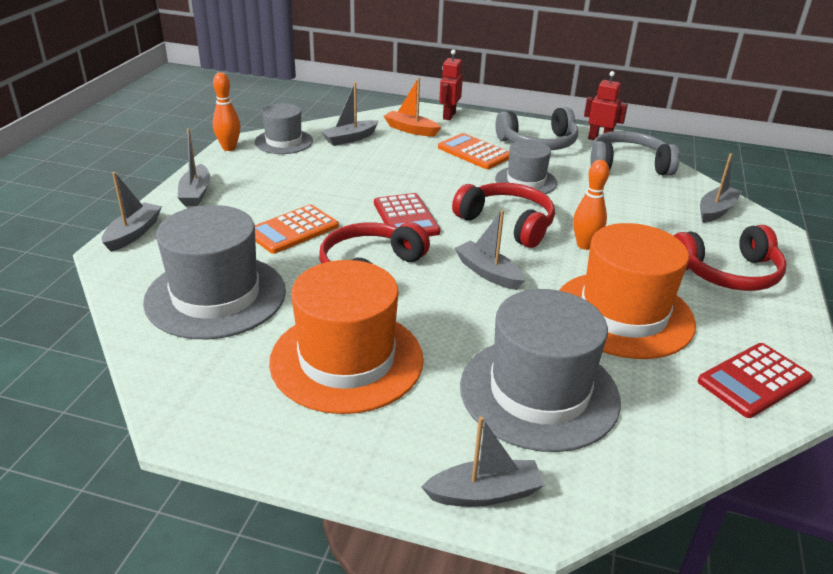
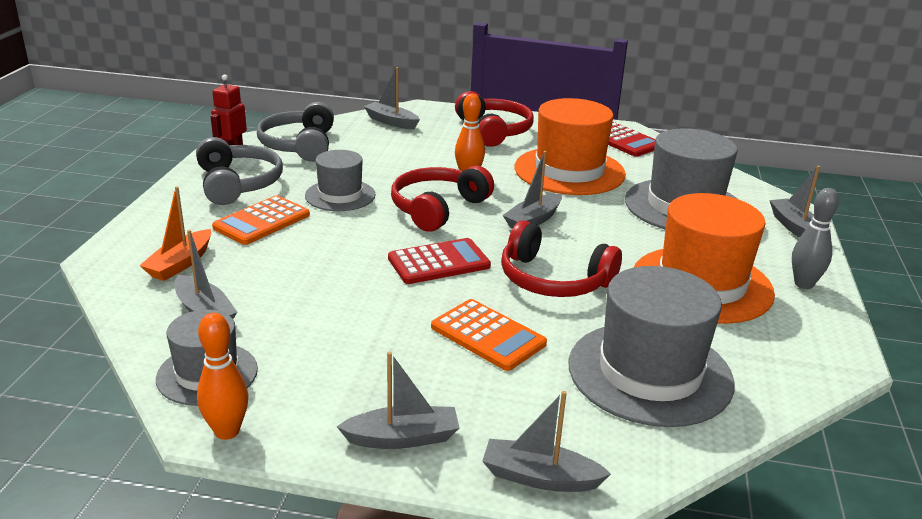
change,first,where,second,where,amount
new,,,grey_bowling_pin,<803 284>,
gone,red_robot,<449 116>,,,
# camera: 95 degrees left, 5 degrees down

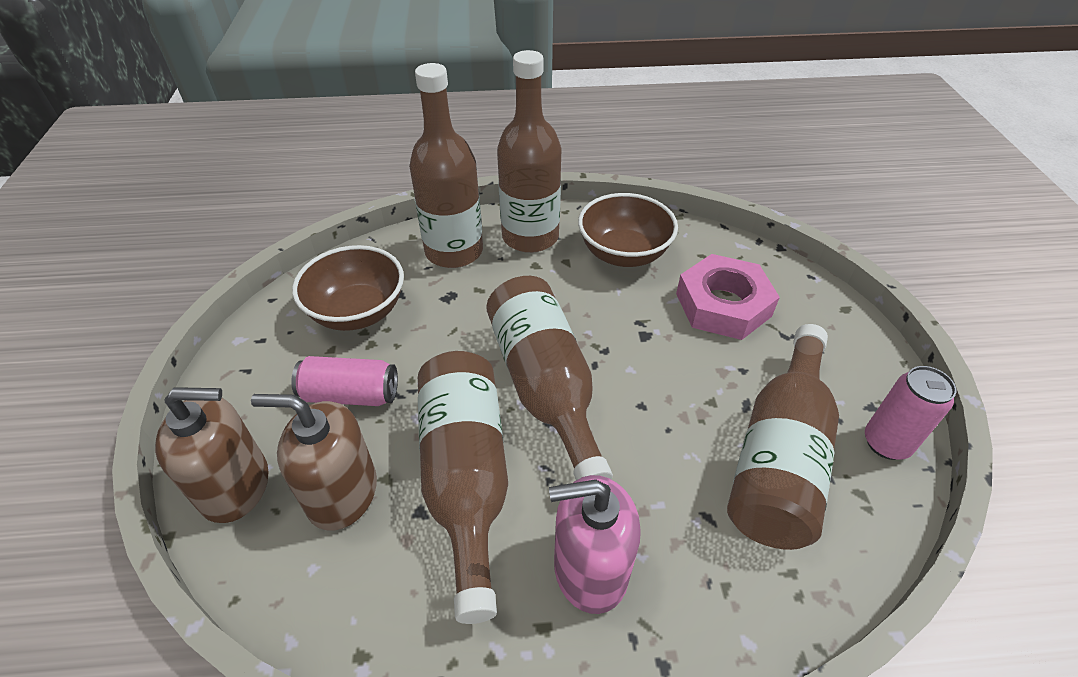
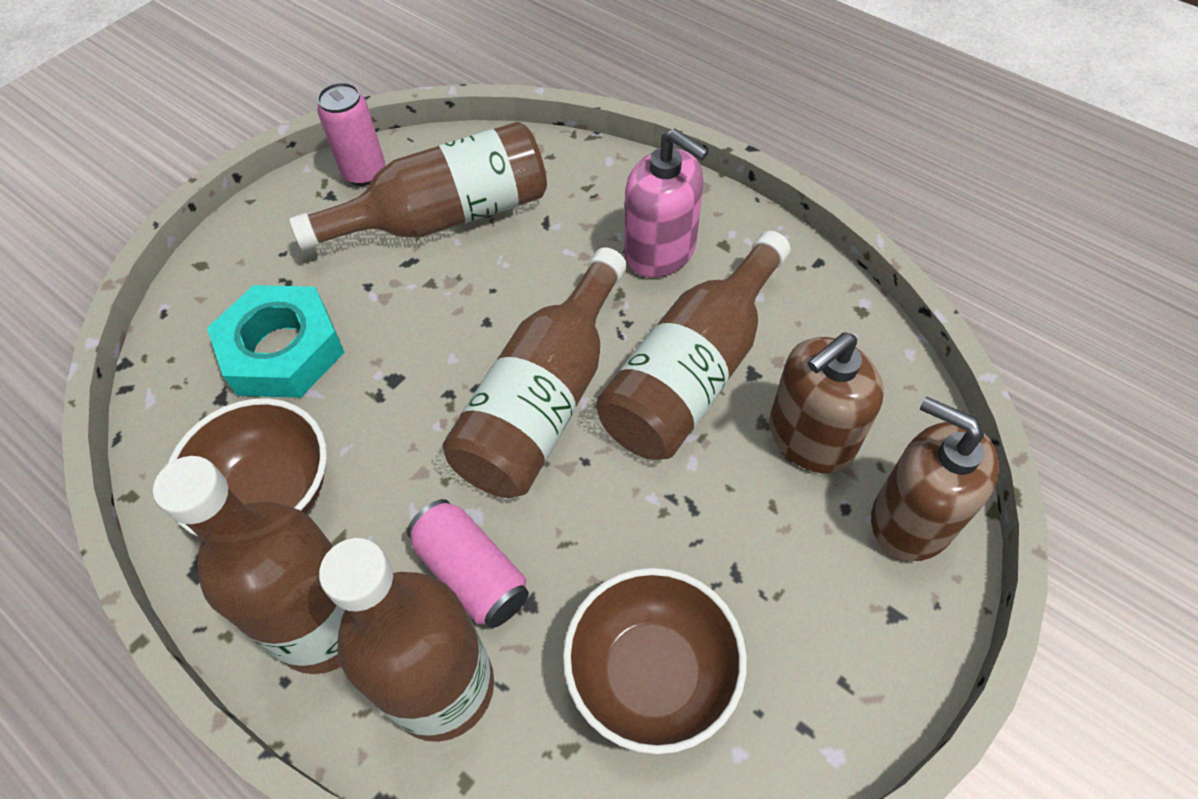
change,first,where,second,where,amount
repainted,pink_nut,<723 305>,turquoise_nut,<282 350>,
shifted,pink_can,<350 394>,,<472 573>,
rotated,brown_soap_dispenser,<342 493>,,<810 437>,90 degrees clockwise
# camera: 135 degrees left, 10 degrees up

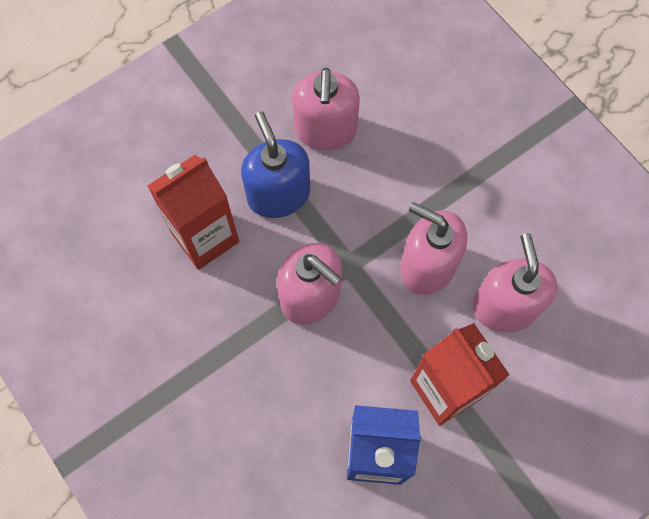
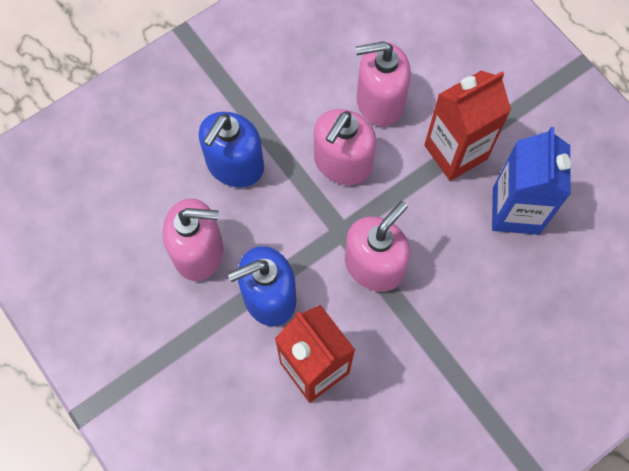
change,first,where,second,where,amount
new,,,blue_soap_dispenser,<235 165>,
# camera: 90 degrees left, 0 degrees up

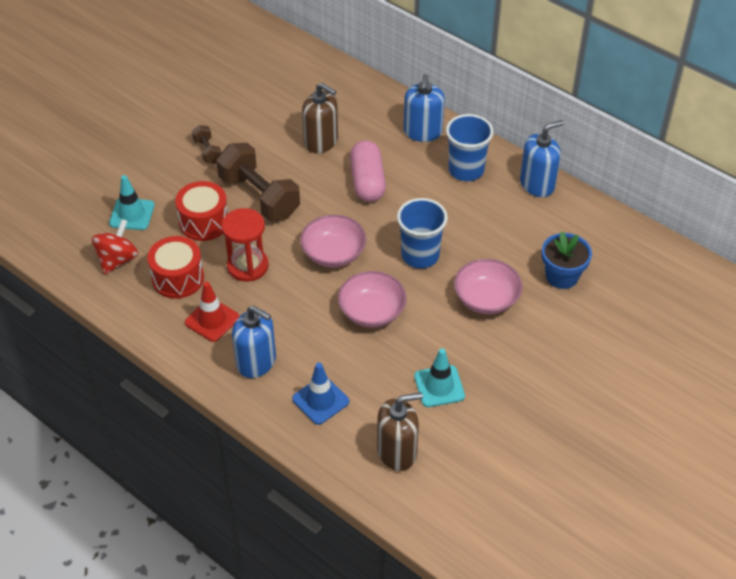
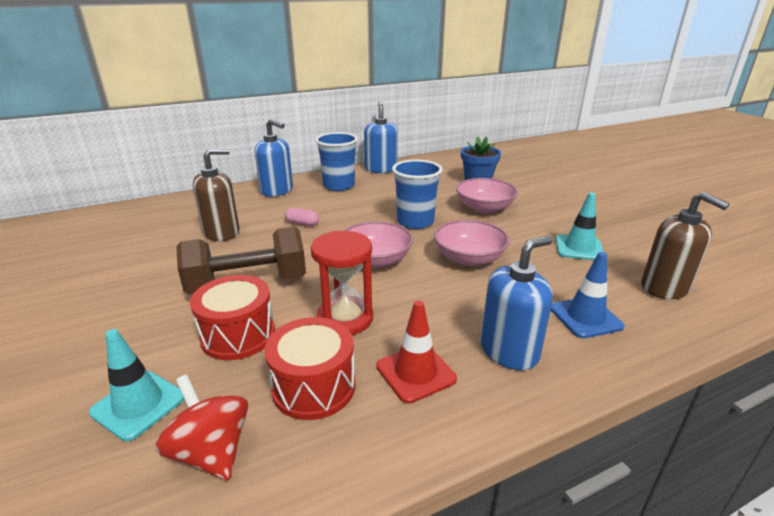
change,first,where,second,where,amount
scaled,pink_capsule,<367 182>,,<302 223>,x0.48
rotated,brown_soap_dispenser,<397 451>,,<664 287>,135 degrees clockwise
gone,brown_dumbbell,<207 151>,,,
# camera: 65 degrees left, 20 degrees down

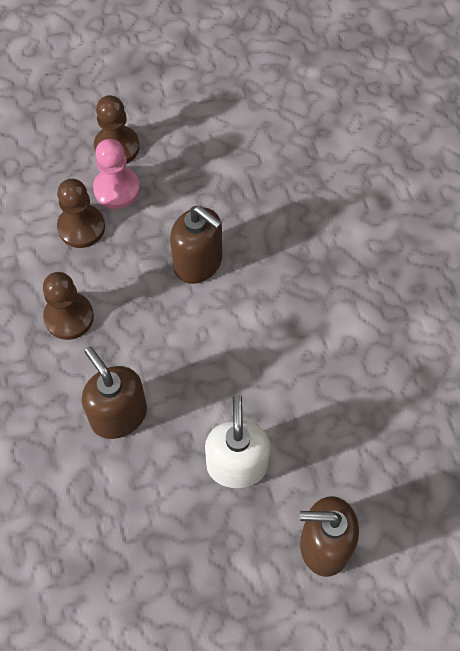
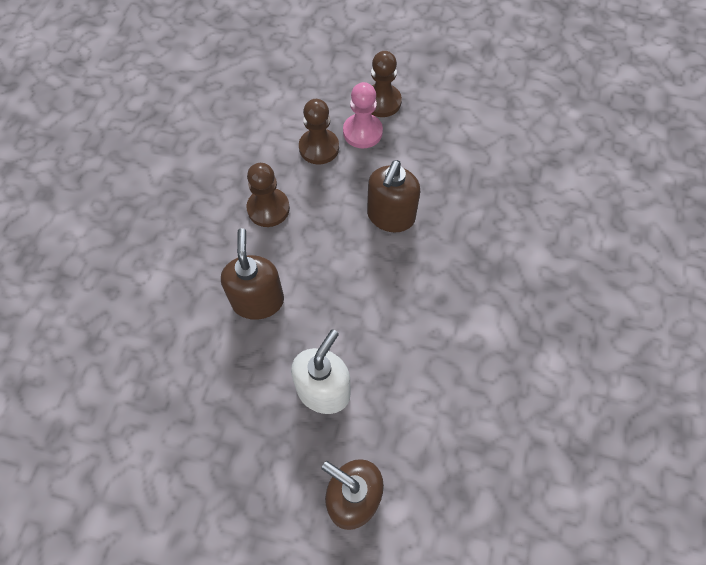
change,first,where,second,where,amount
rotated,brown_soap_dispenser,<198 263>,,<390 216>,45 degrees clockwise
# camera: 30 degrees right, 0 degrees up

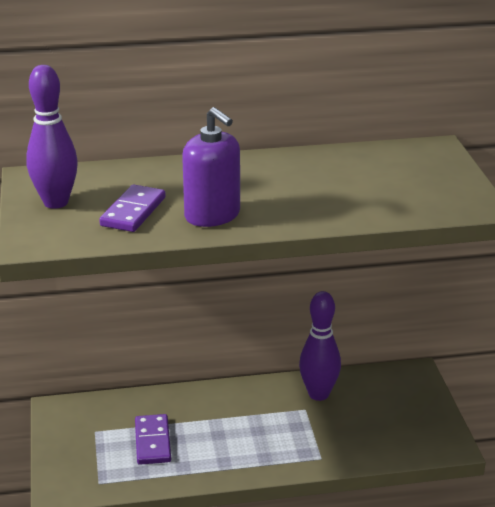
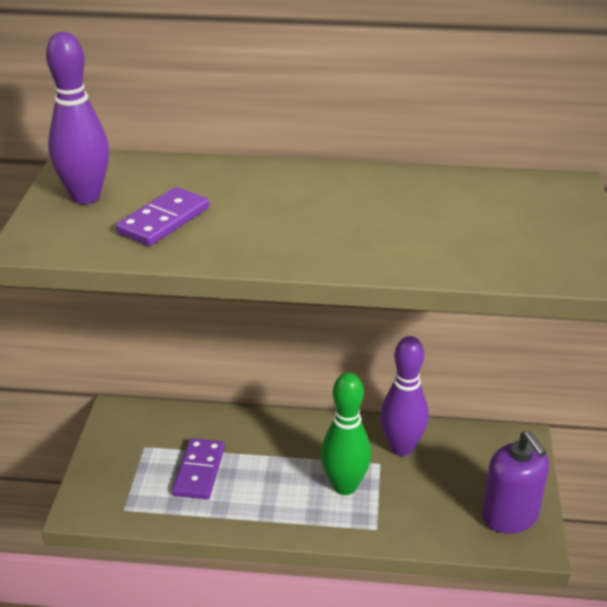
change,first,where,second,where,amount
new,,,green_bowling_pin,<344 486>,
shifted,purple_soap_dispenser,<212 215>,,<510 516>,
# camera: 15 degrees right, 5 degrees up

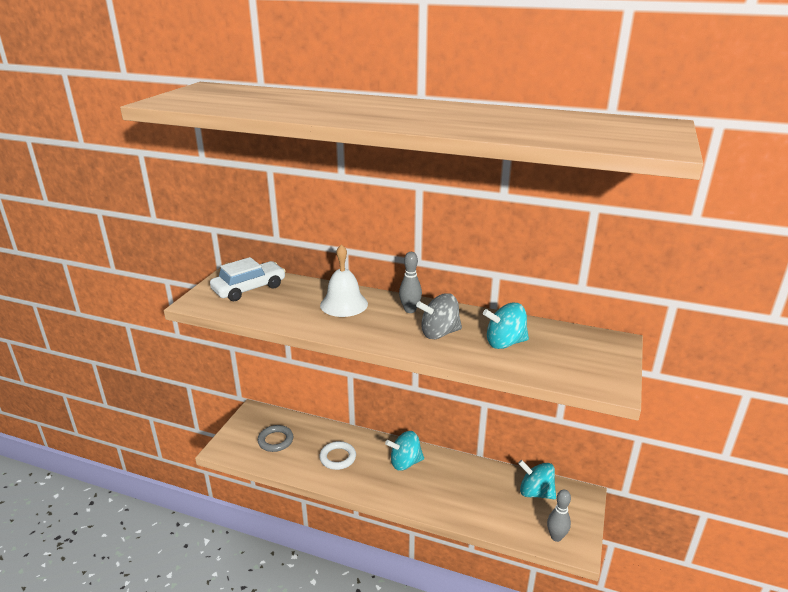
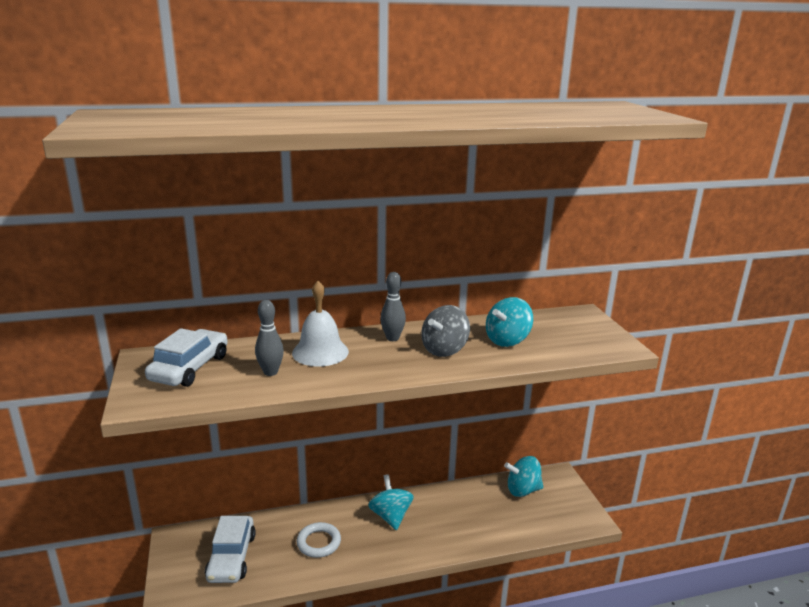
change,first,where,second,where,amount
swapped,grey_ring,<275 440>,white_car,<231 557>,
shifted,grey_bowling_pin,<556 537>,,<270 372>,
rotated,turquoise_spinning_top,<405 462>,,<390 516>,120 degrees clockwise
# camera: 35 degrees left, 5 degrees down

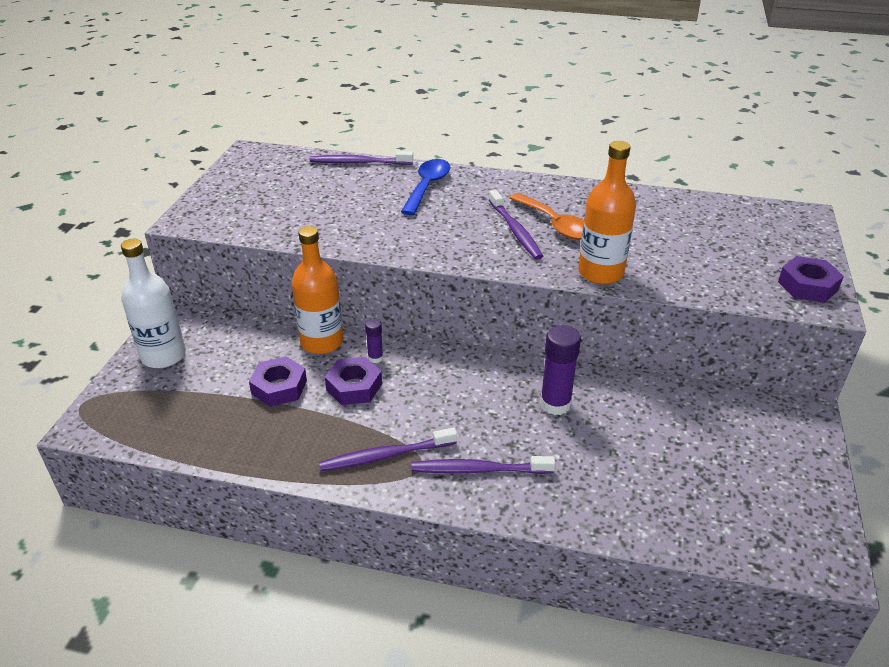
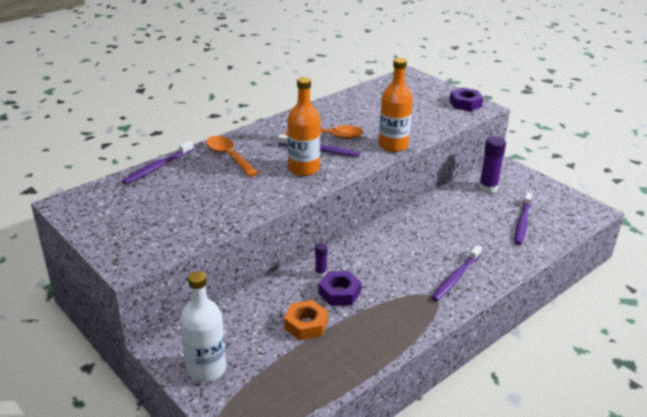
change,first,where,second,where,amount
repainted,blue_spoon,<427 187>,orange_spoon,<229 156>,
repainted,purple_nut,<279 387>,orange_nut,<306 324>,
shifted,orange_bottle,<322 342>,,<303 168>,
shifted,purple_glue_stick,<555 404>,,<488 188>,
shifted,purple_toothbrush,<385 456>,,<522 223>,
# camera: 55 degrees left, 5 degrees down

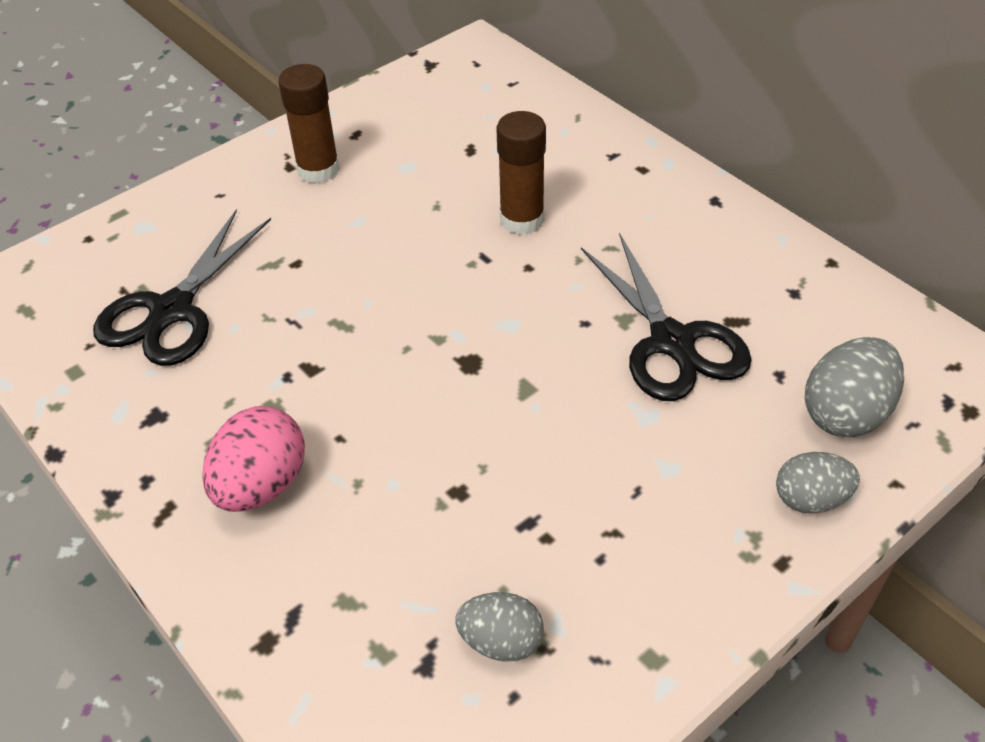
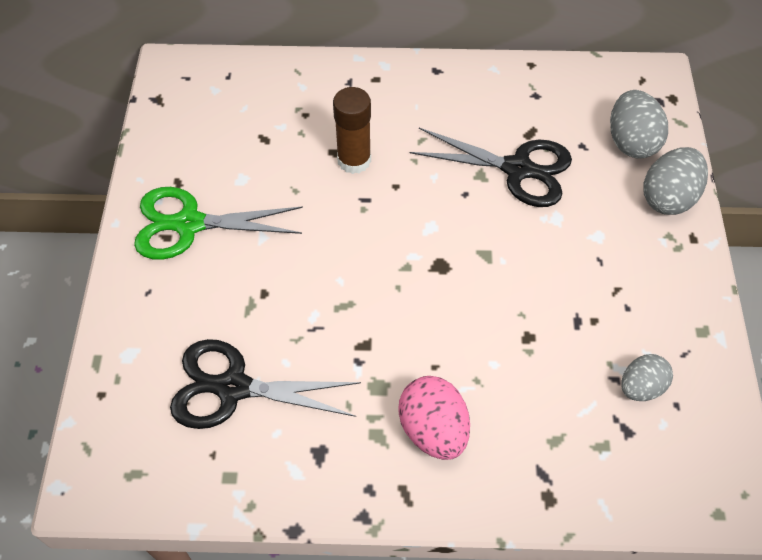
change,first,where,second,where,amount
swapped,brown_glue_stick,<318 169>,green_scissors,<189 224>,
rotated,black_scissors,<171 311>,,<233 387>,120 degrees clockwise
scaled,grey_egg,<810 499>,,<668 197>,x1.50
# camera: 50 degrees left, 10 degrees up

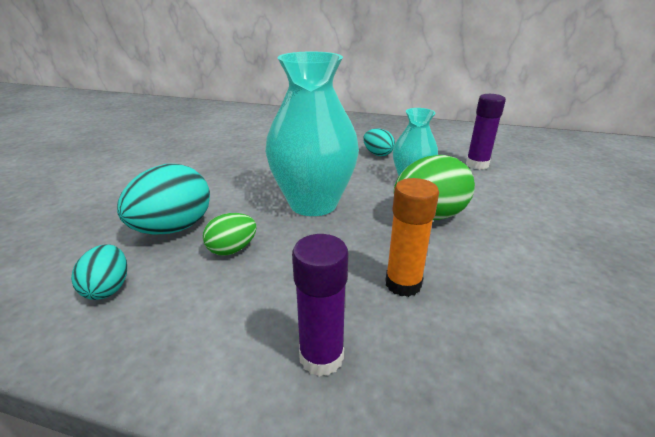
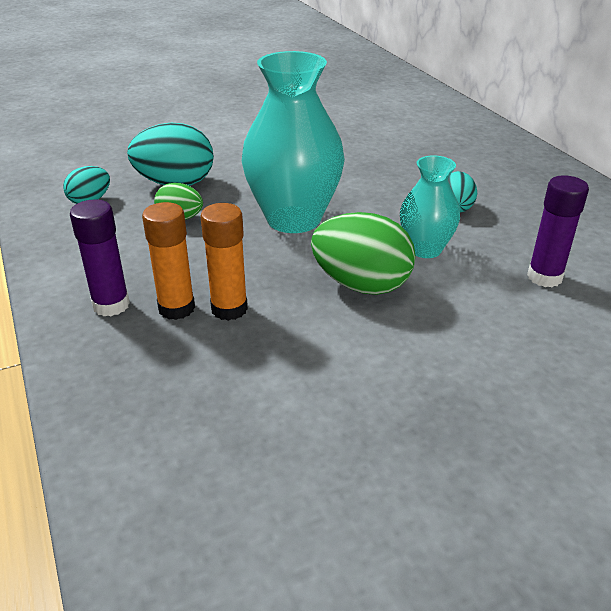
change,first,where,second,where,amount
new,,,orange_glue_stick,<176 308>,
# camera: 50 degrees right, 5 degrees up

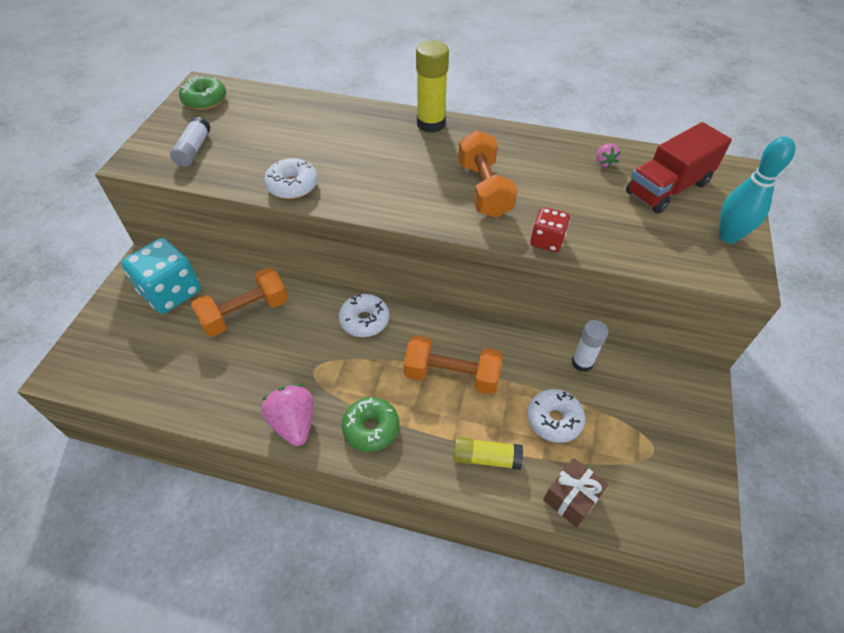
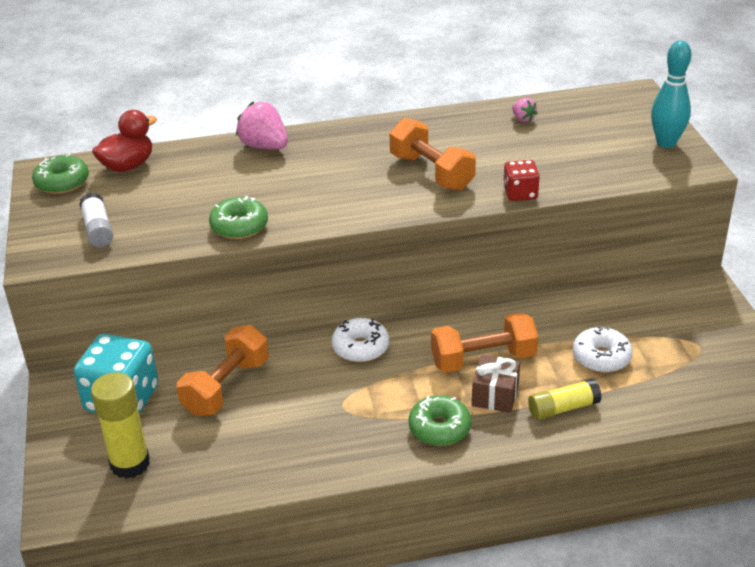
change,first,where,second,where,amount
shifted,yellow_glue_stick,<431 124>,,<130 464>,
new,,,red_duck,<128 166>,
repainted,white_donut,<292 186>,green_donut,<239 226>,
shifted,pink_strawberry,<294 423>,,<264 146>,
shifted,brown_gift,<571 498>,,<495 395>,
gone,white_glue_stick,<582 363>,,,
gone,red_truck,<667 188>,,,
# camera: 25 degrees left, 15 degrees down

